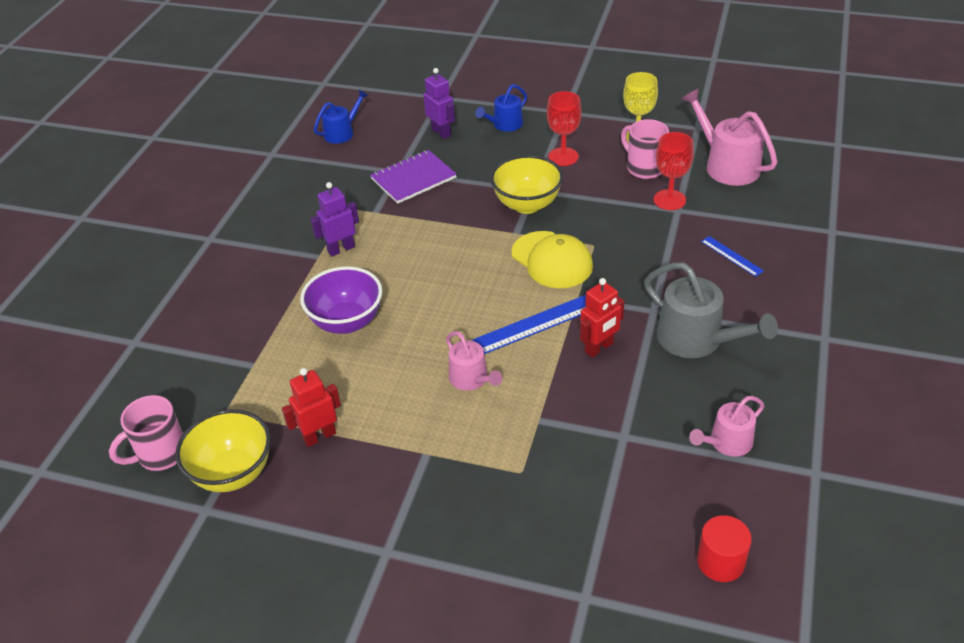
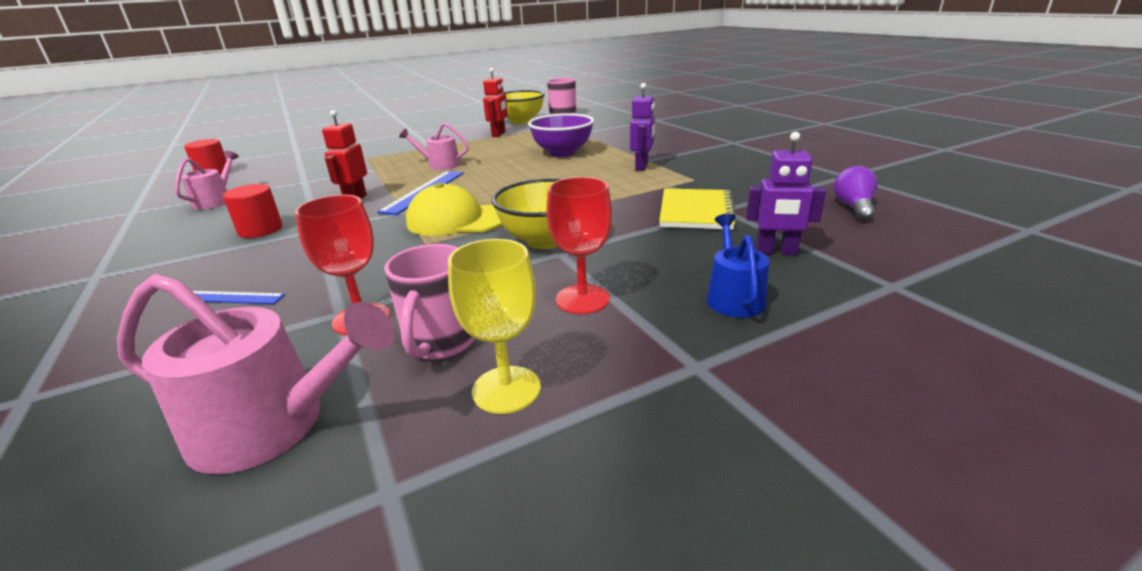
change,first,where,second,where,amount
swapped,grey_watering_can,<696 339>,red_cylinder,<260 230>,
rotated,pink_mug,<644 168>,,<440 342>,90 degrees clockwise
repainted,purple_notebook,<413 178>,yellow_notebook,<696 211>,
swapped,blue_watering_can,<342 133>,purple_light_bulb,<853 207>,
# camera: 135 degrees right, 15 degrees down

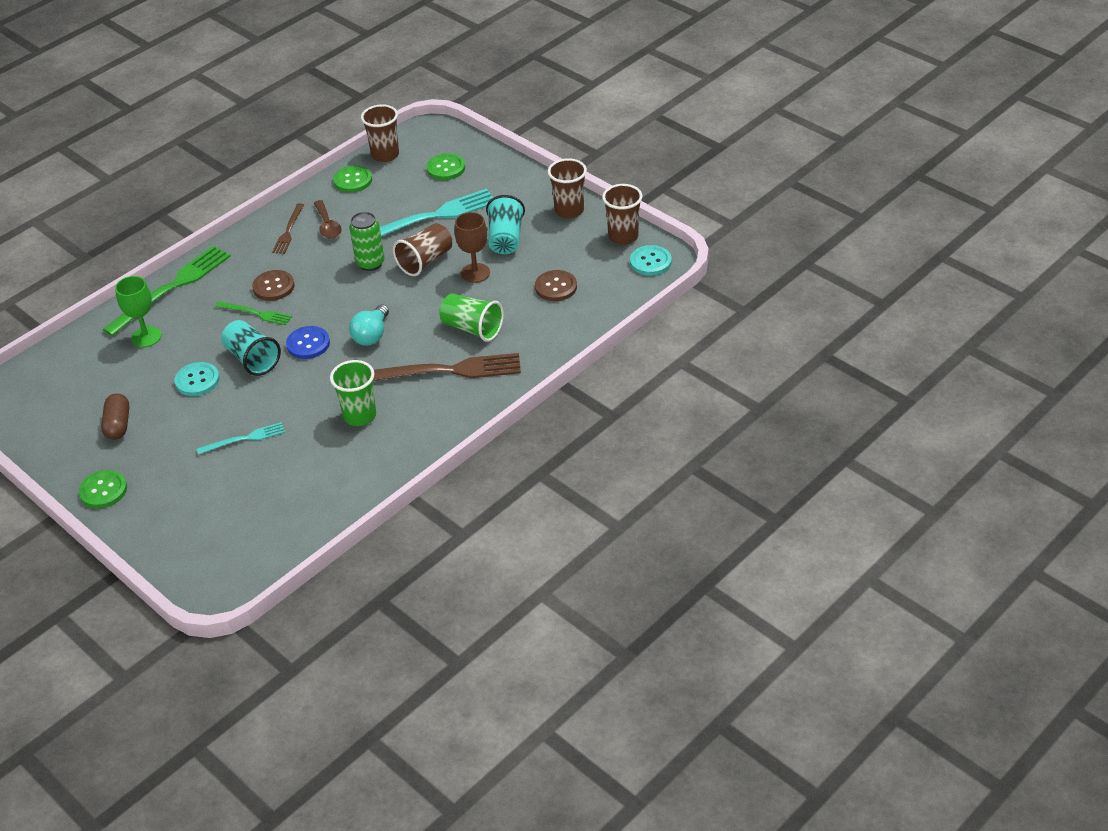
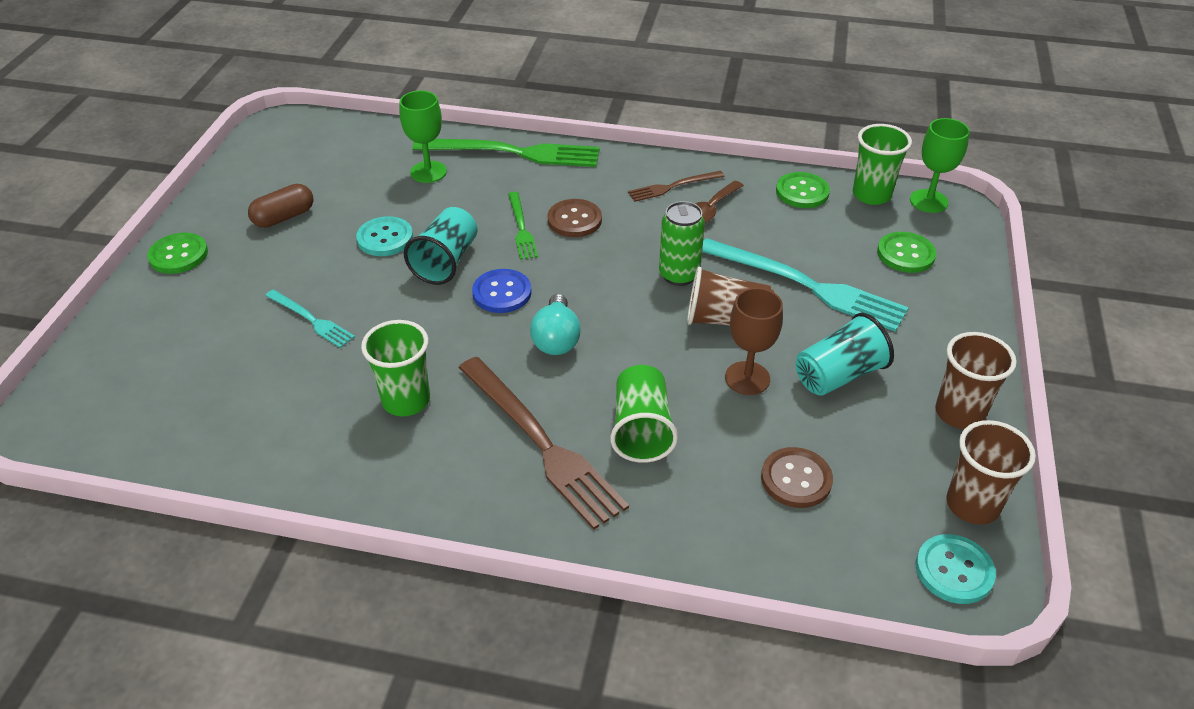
change,first,where,second,where,amount
rotated,turquoise_light_bulb,<372 335>,,<556 339>,75 degrees counterclockwise
repainted,brown_cup,<385 155>,green_cup,<871 195>,
new,,,green_goblet,<928 201>,
# camera: 55 degrees right, 0 degrees up

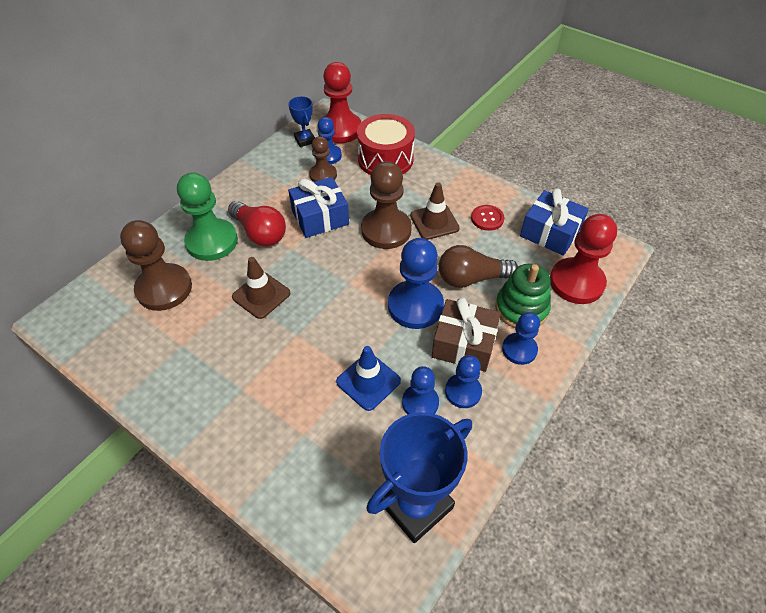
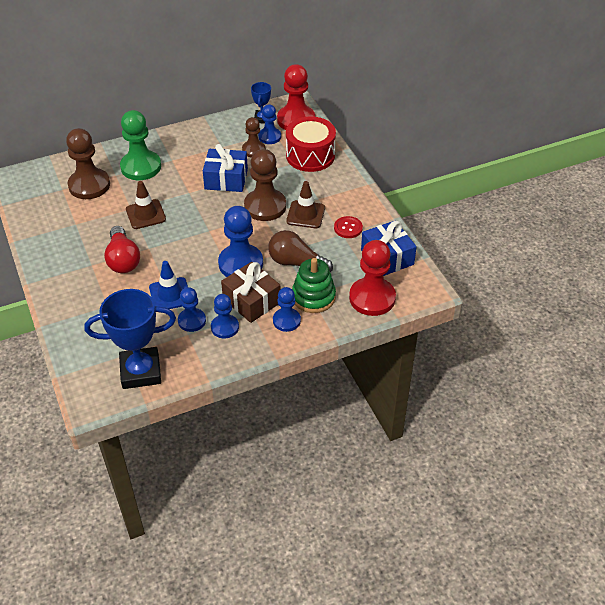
change,first,where,second,where,amount
shifted,red_light_bulb,<260 233>,,<123 259>,
# camera: 30 degrees right, 5 degrees down

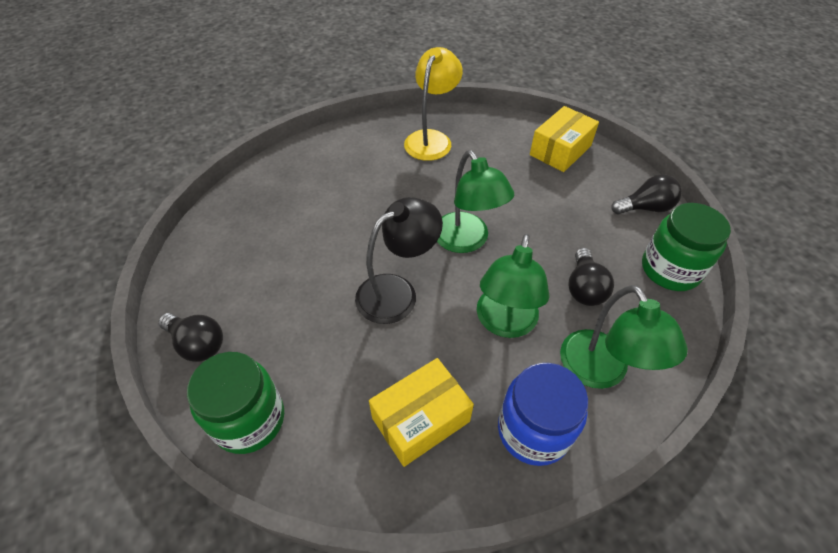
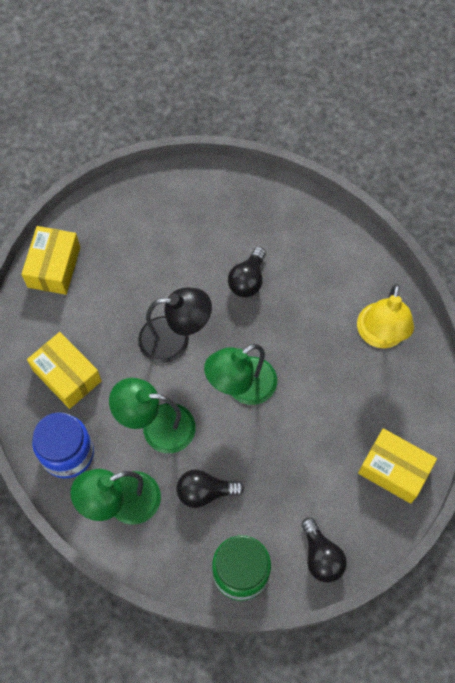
change,first,where,second,where,amount
swapped,green_jar,<249 420>,yellow_box,<54 267>,
rotated,black_lamp,<397 292>,,<175 339>,45 degrees counterclockwise
shifted,black_light_bulb,<198 344>,,<248 280>,
rotated,yellow_lamp,<431 139>,,<380 336>,90 degrees clockwise
# camera: 80 degrees right, 15 degrees up

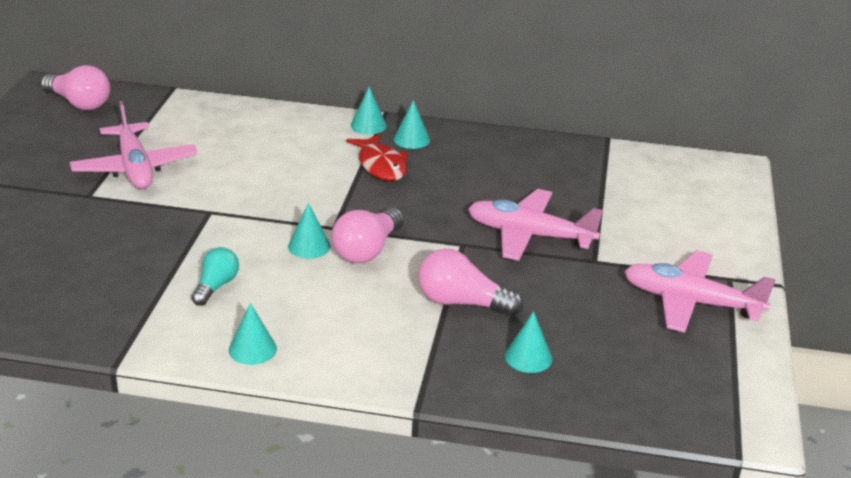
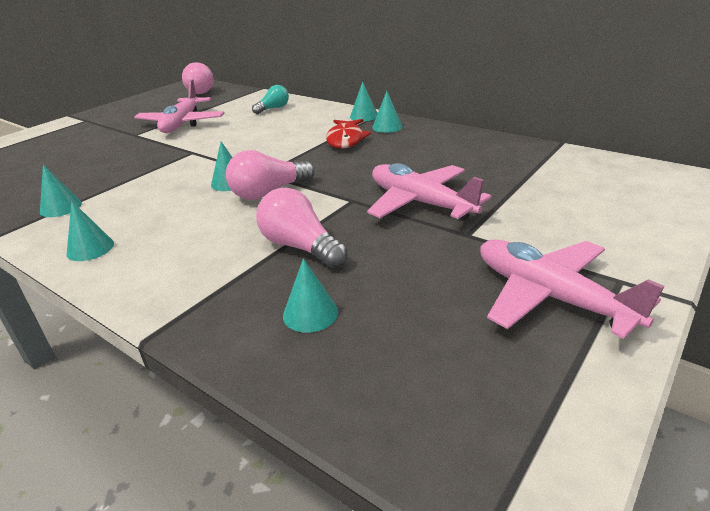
change,first,where,second,where,amount
new,,,turquoise_cone,<61 207>,
shifted,turquoise_light_bulb,<216 286>,,<273 108>,
# camera: 30 degrees right, 0 degrees up

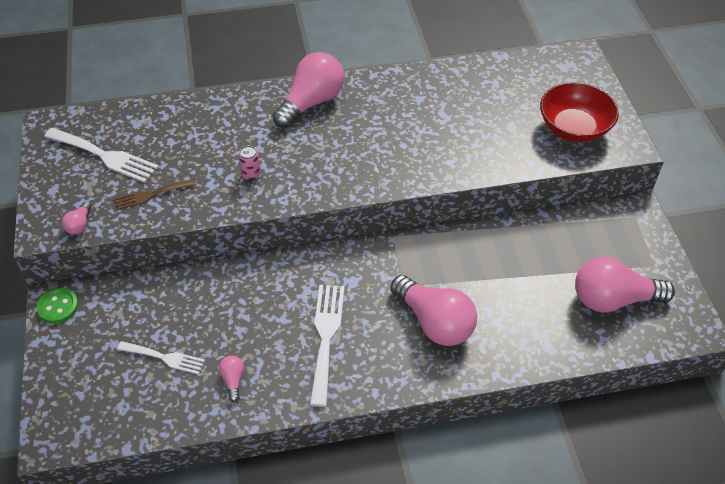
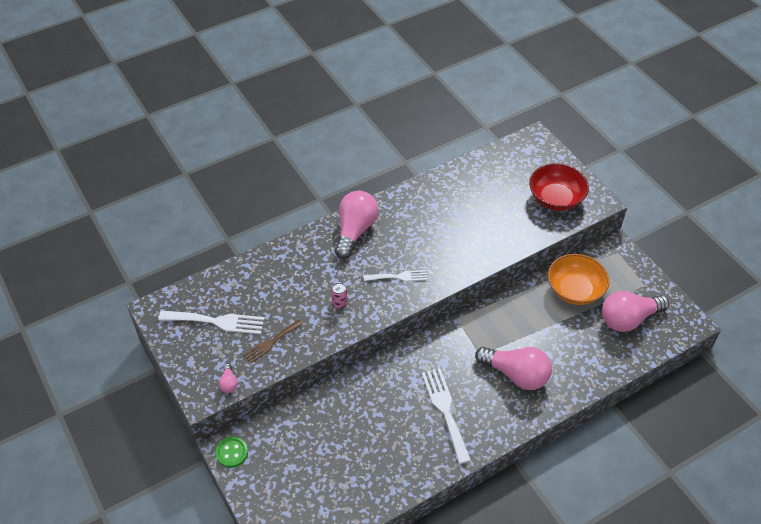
change,first,where,second,where,amount
shifted,white_fork,<165 357>,,<398 276>,
new,,,orange_bowl,<575 290>,
gone,pink_light_bulb,<233 380>,,,
# camera: 20 degrees left, 0 degrees up

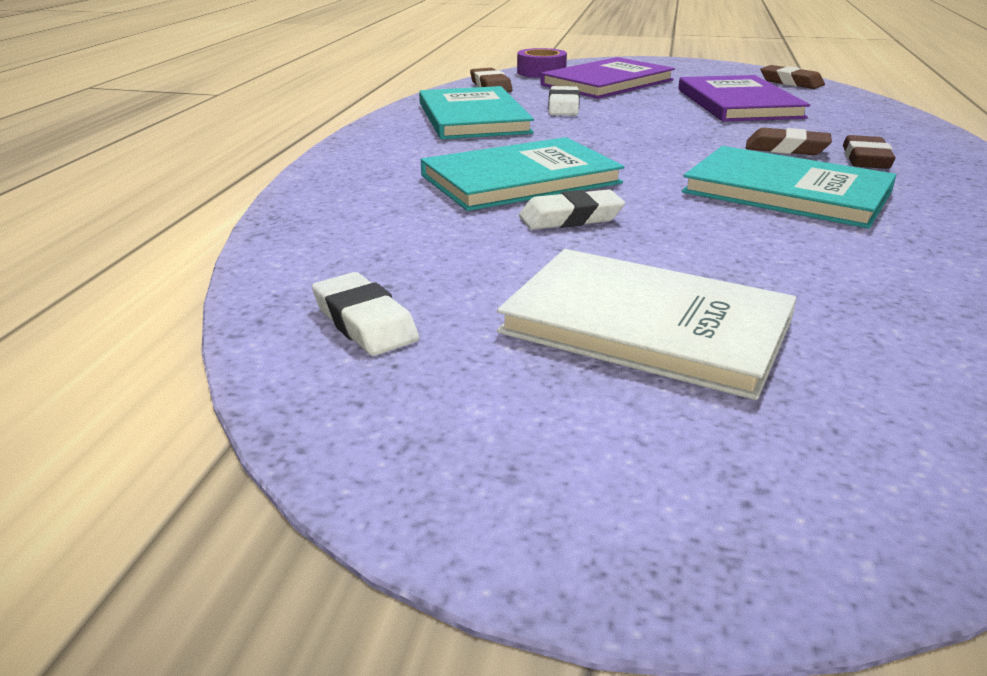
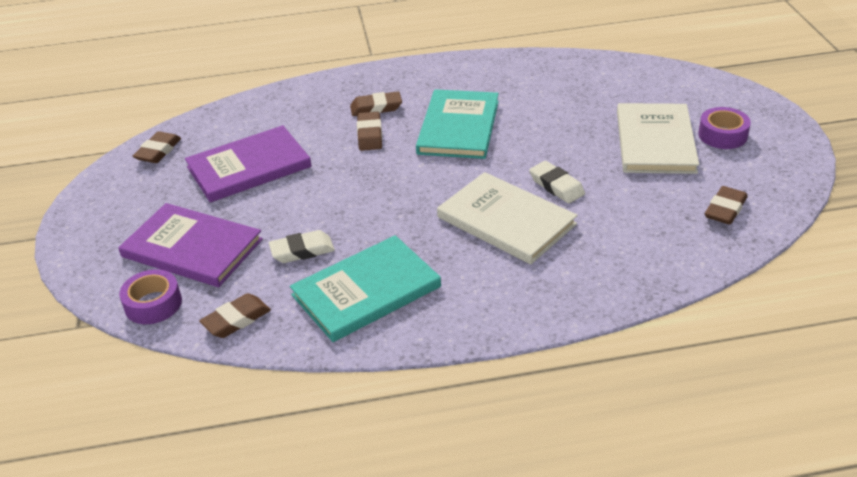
change,first,where,second,where,amount
repainted,turquoise_book,<520 179>,white_book,<506 220>,
new,,,purple_tape,<722 135>,
repainted,white_eraser,<364 322>,brown_eraser,<725 209>,
# camera: 110 degrees left, 10 degrees up

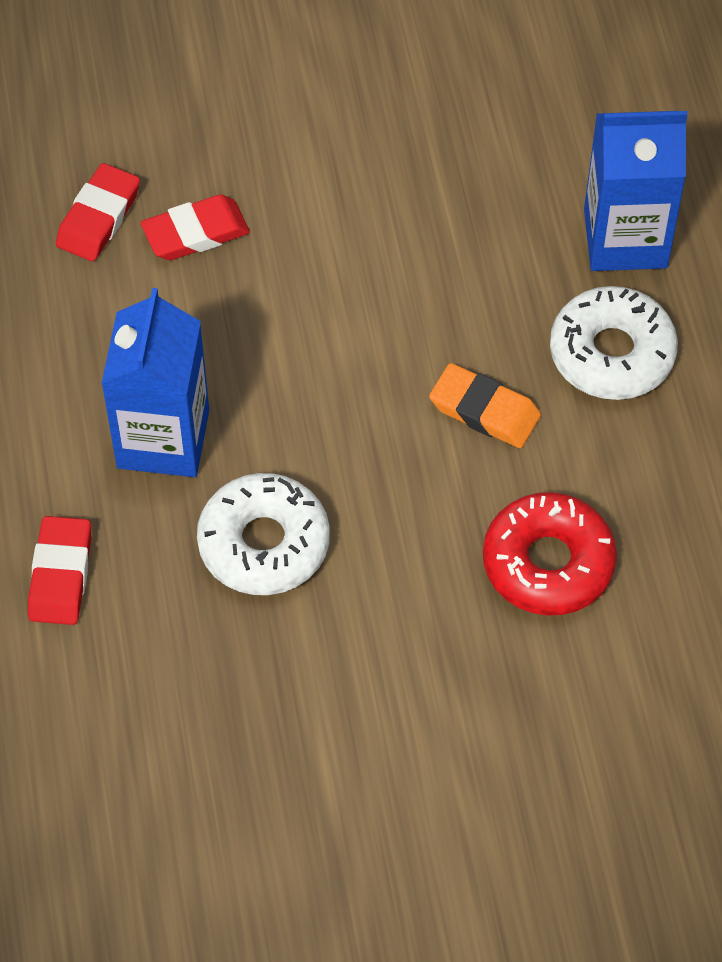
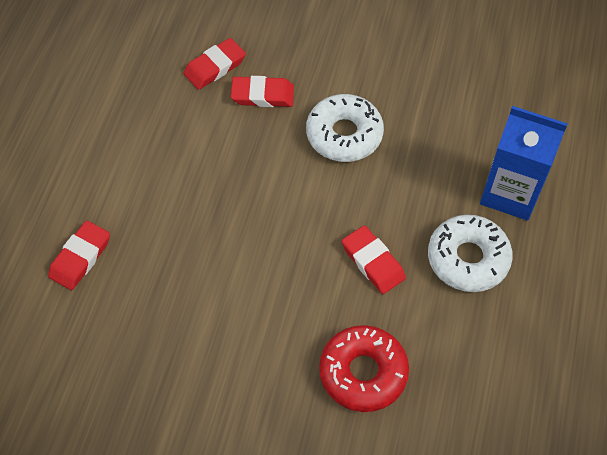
change,first,where,second,where,amount
shifted,white_donut,<264 543>,,<344 135>,
repainted,orange_eraser,<484 410>,red_eraser,<373 262>,
gone,blue_carton,<163 438>,,,
# camera: 25 degrees right, 0 degrees up

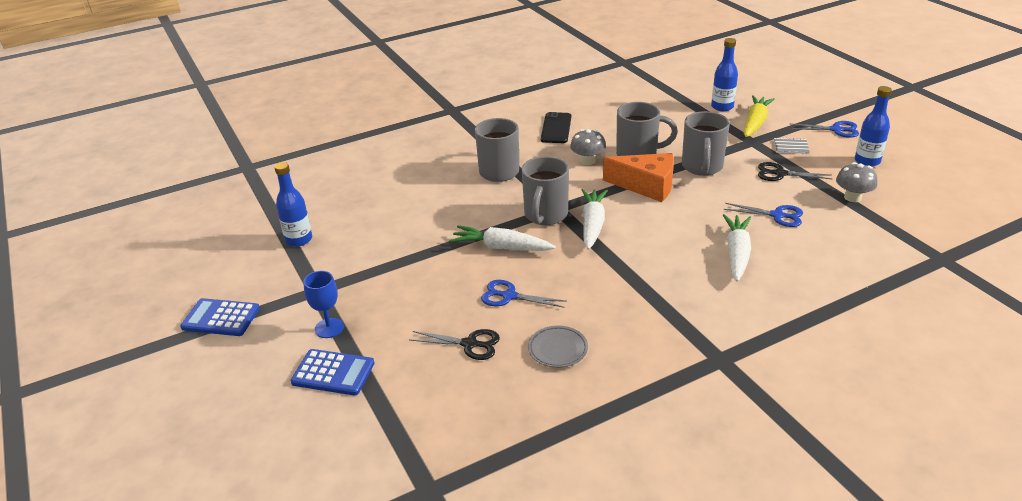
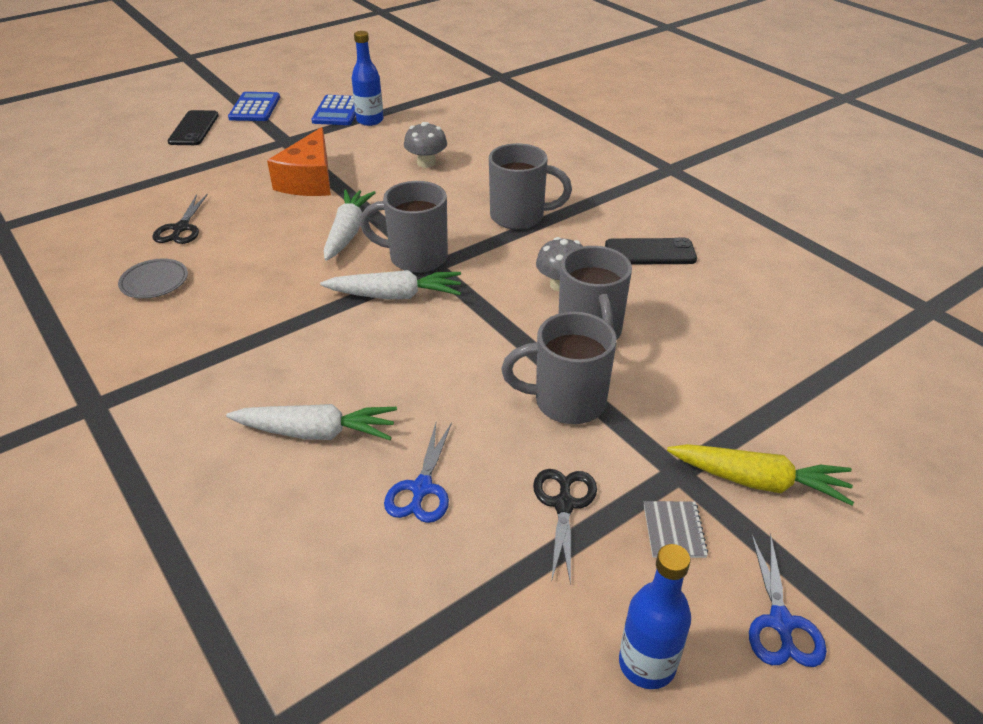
change,first,where,second,where,amount
new,,,black_phone,<194 128>,
shifted,orange_cheese,<646 186>,,<309 180>,
shifted,blue_calculator,<333 373>,,<337 111>,
shifted,grey_mushroom,<852 197>,,<426 163>,
gone,blue_goblet,<329 328>,,,
gone,blue_scissors,<509 296>,,,
gone,blue_bottle,<722 107>,,,
# camera: 80 degrees right, 5 degrees up

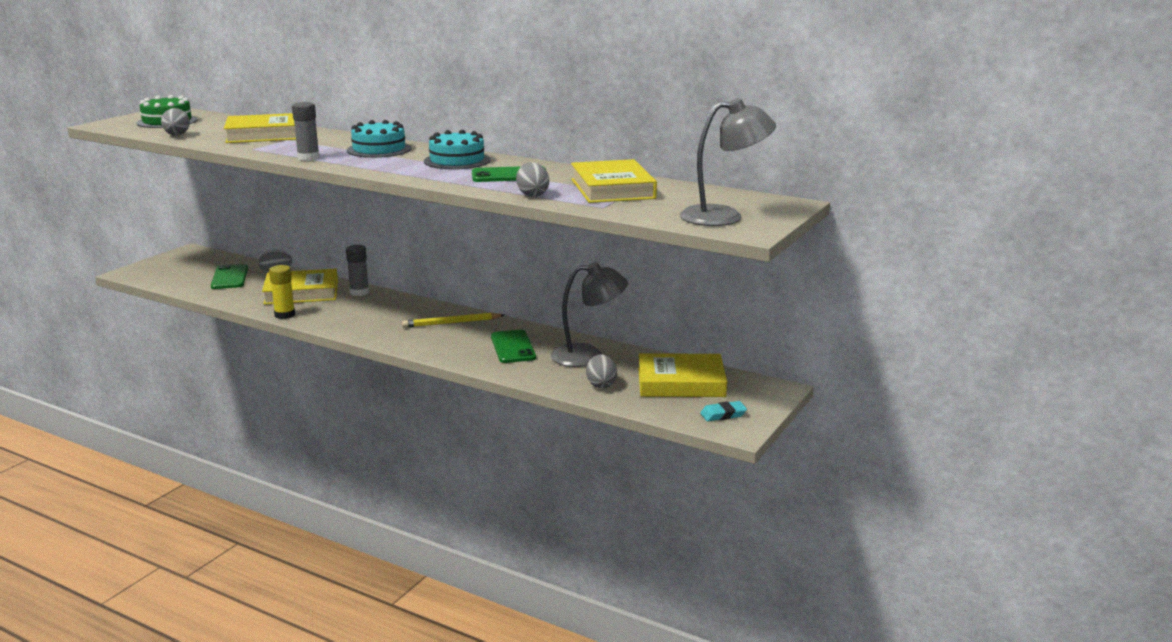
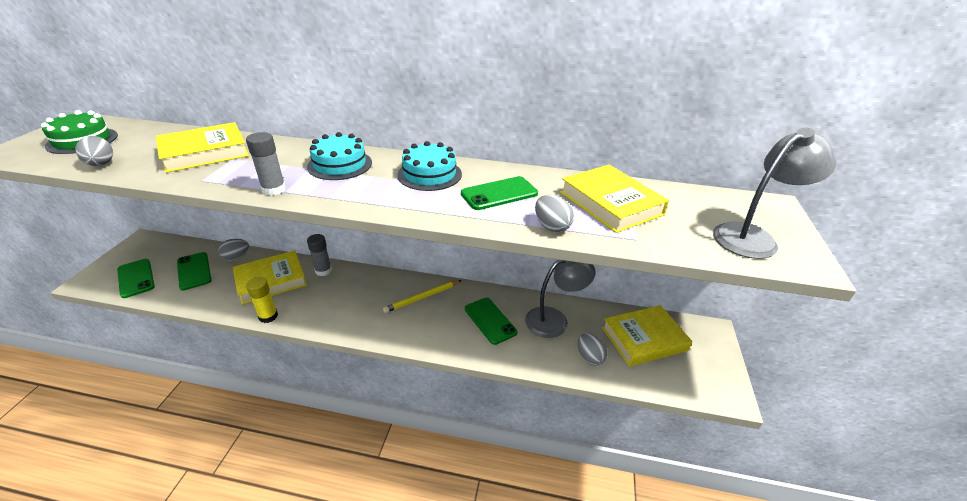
change,first,where,second,where,amount
new,,,green_phone,<136 278>,
gone,turquoise_eraser,<723 414>,,,
# camera: 20 degrees left, 15 degrees up

